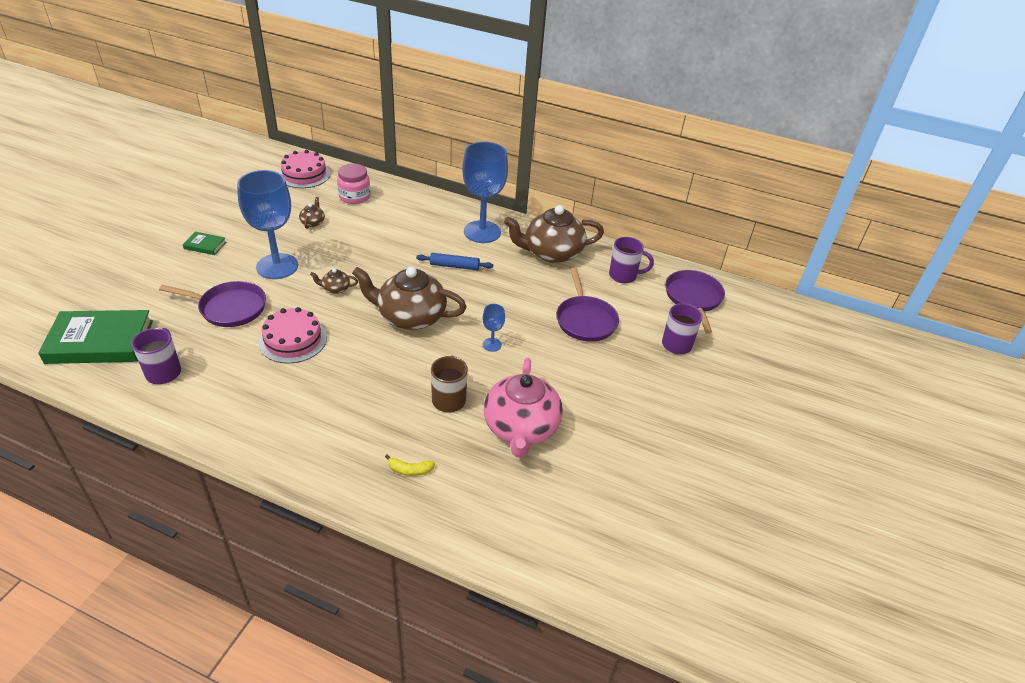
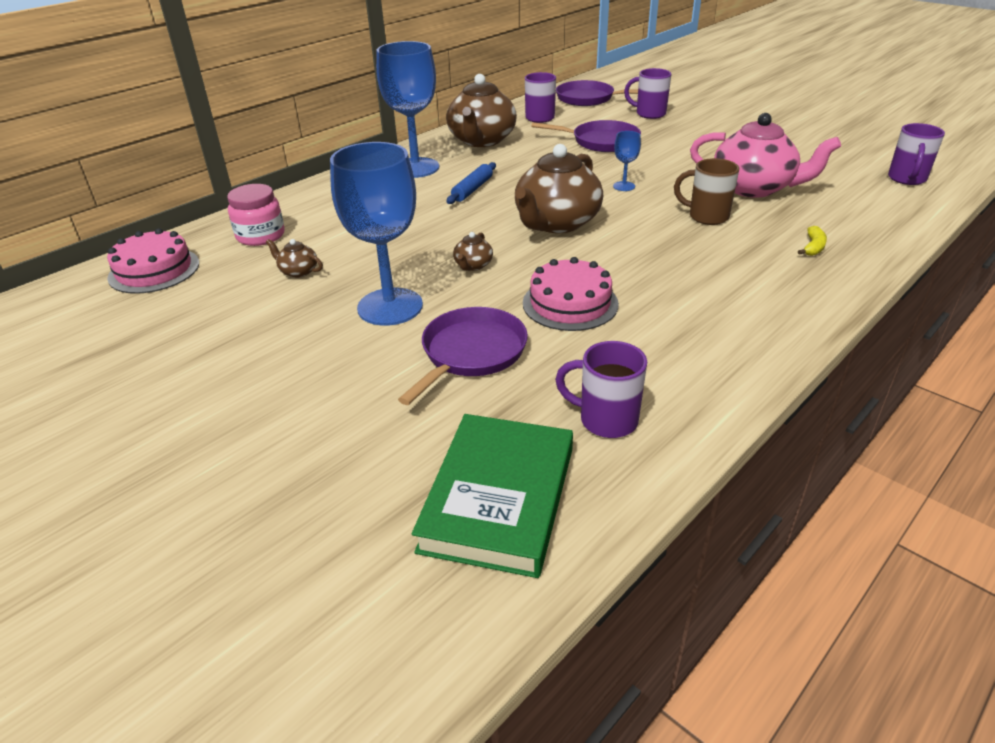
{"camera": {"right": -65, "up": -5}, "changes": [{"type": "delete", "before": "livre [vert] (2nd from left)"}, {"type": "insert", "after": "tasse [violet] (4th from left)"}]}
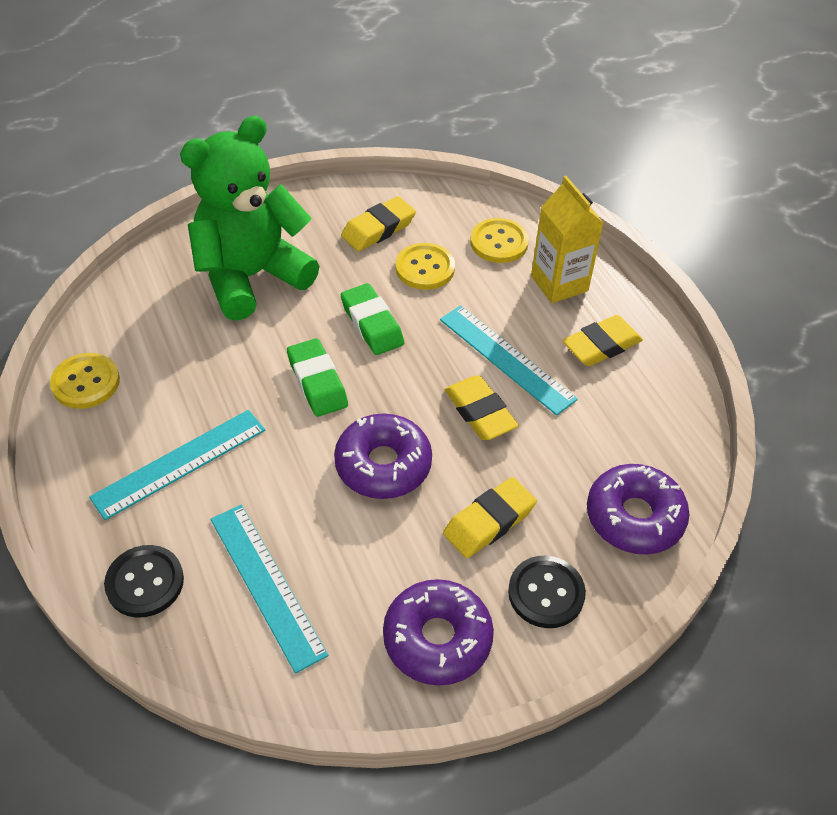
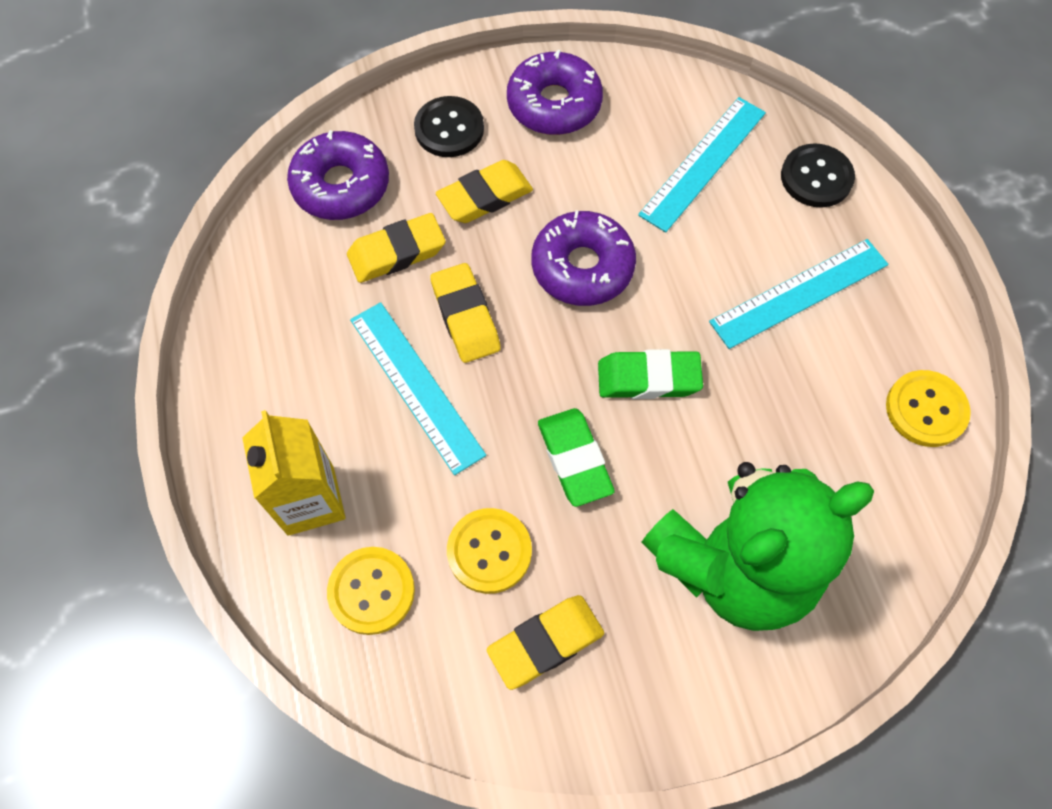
{"camera": {"right": -170, "up": 15}, "changes": [{"type": "rotate", "before": "règle [turquoise] (2nd from left)", "turn": 60}, {"type": "rotate", "before": "gomme [vert] (1st from left in the first image)", "turn": -75}, {"type": "move", "before": "gomme [jaune] (4th from left in the first image)", "after": "gomme [jaune] (1st from left)"}]}
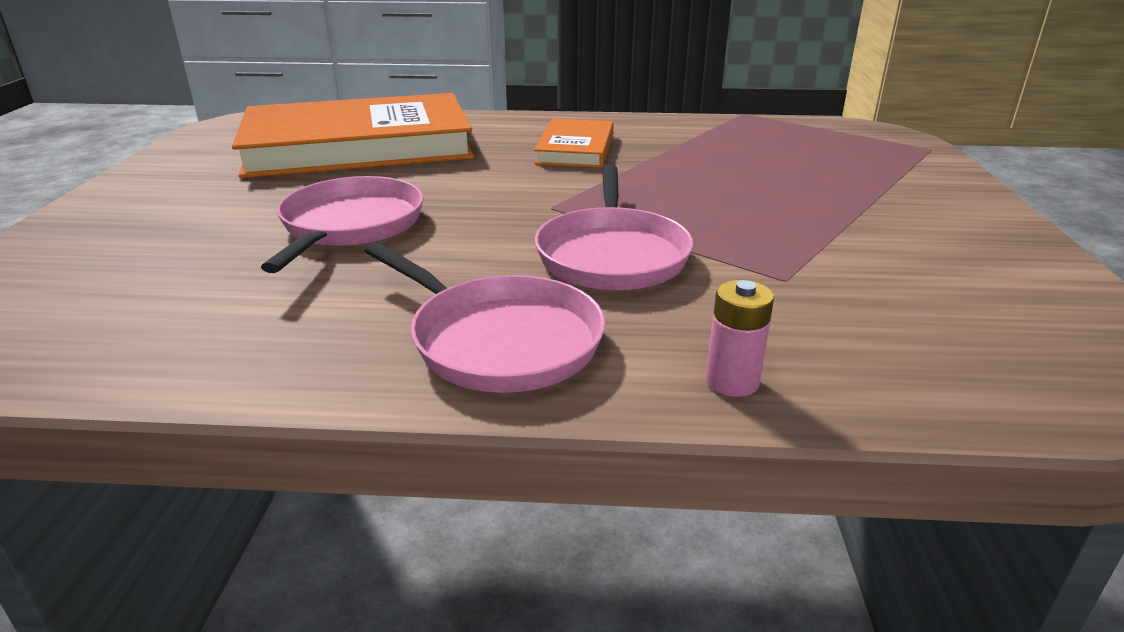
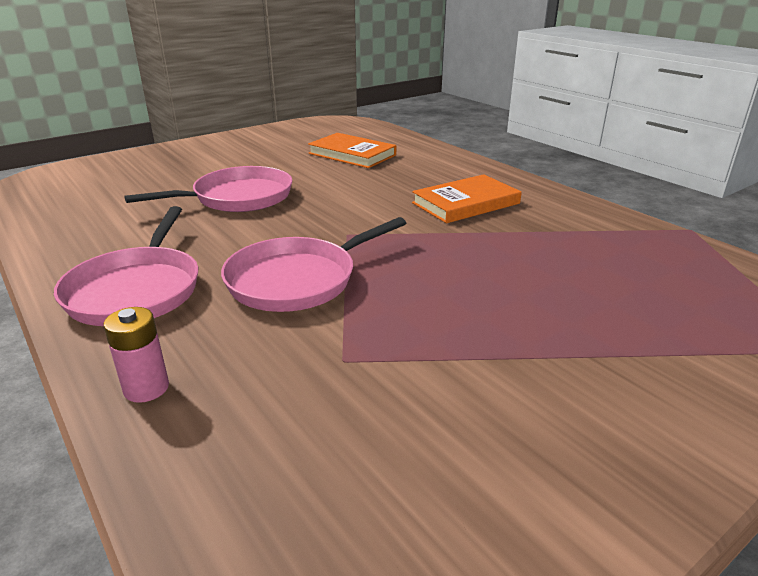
{"camera": {"right": 50, "up": 0}, "changes": [{"type": "resize", "before": "livre [orange] (1st from left)", "scale": 0.48}]}
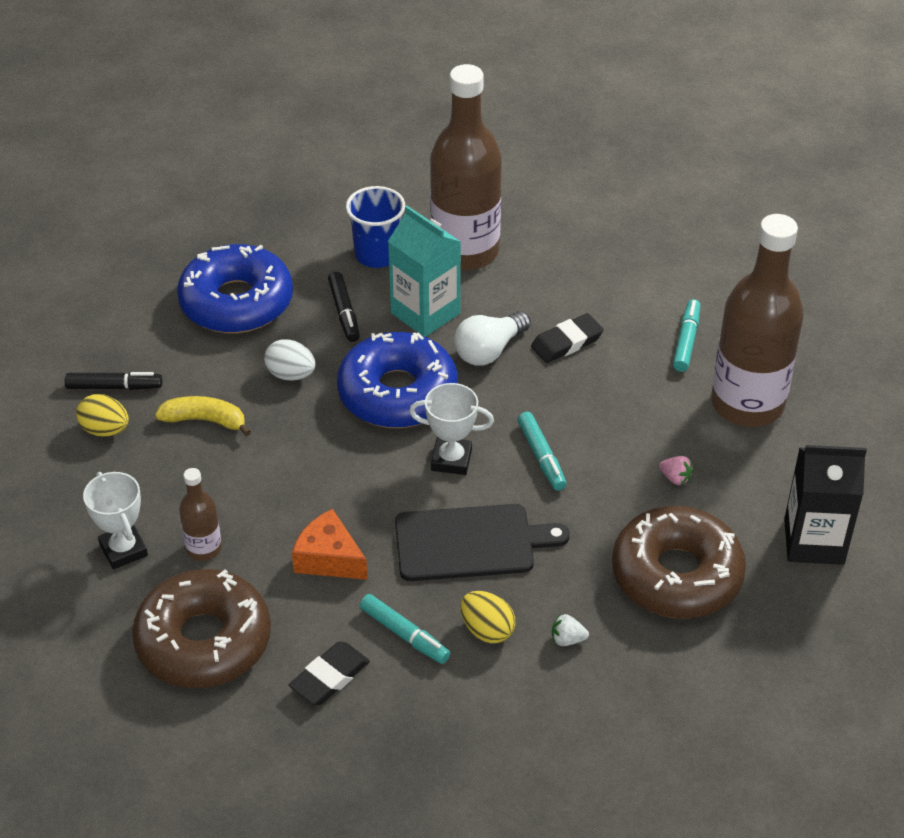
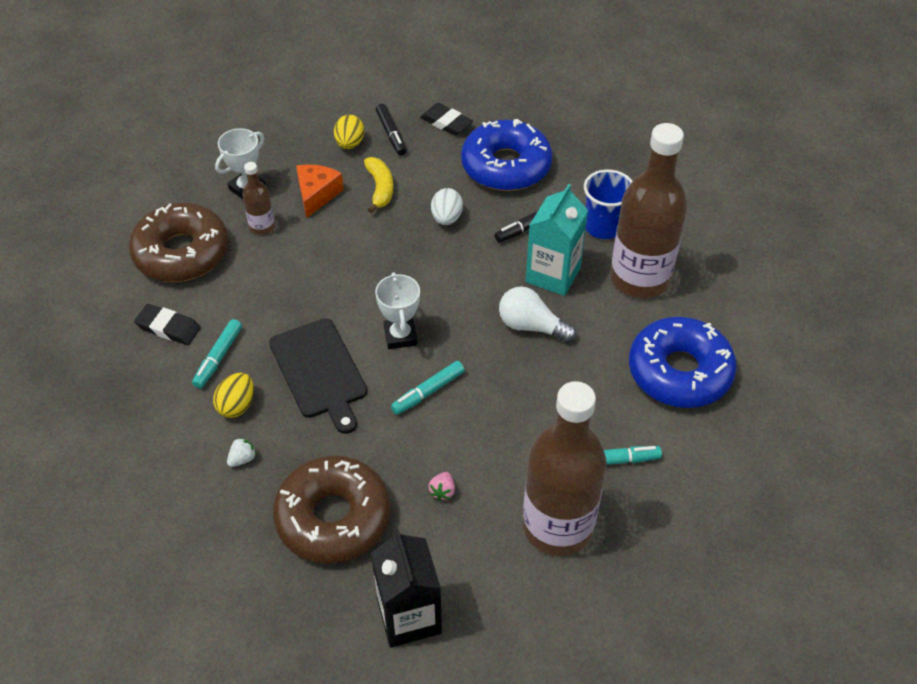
{"camera": {"right": 70, "up": 5}, "changes": [{"type": "move", "before": "fromage [orange]"}, {"type": "move", "before": "beignet [bleu] (2nd from left)"}, {"type": "move", "before": "gomme [noir] (2nd from left)"}, {"type": "rotate", "before": "fraise [blanc]", "turn": 60}]}
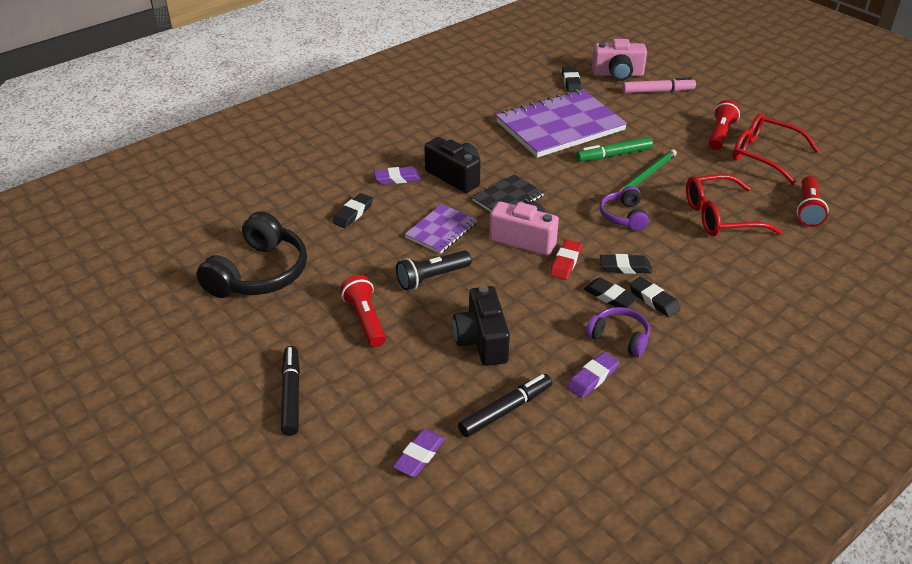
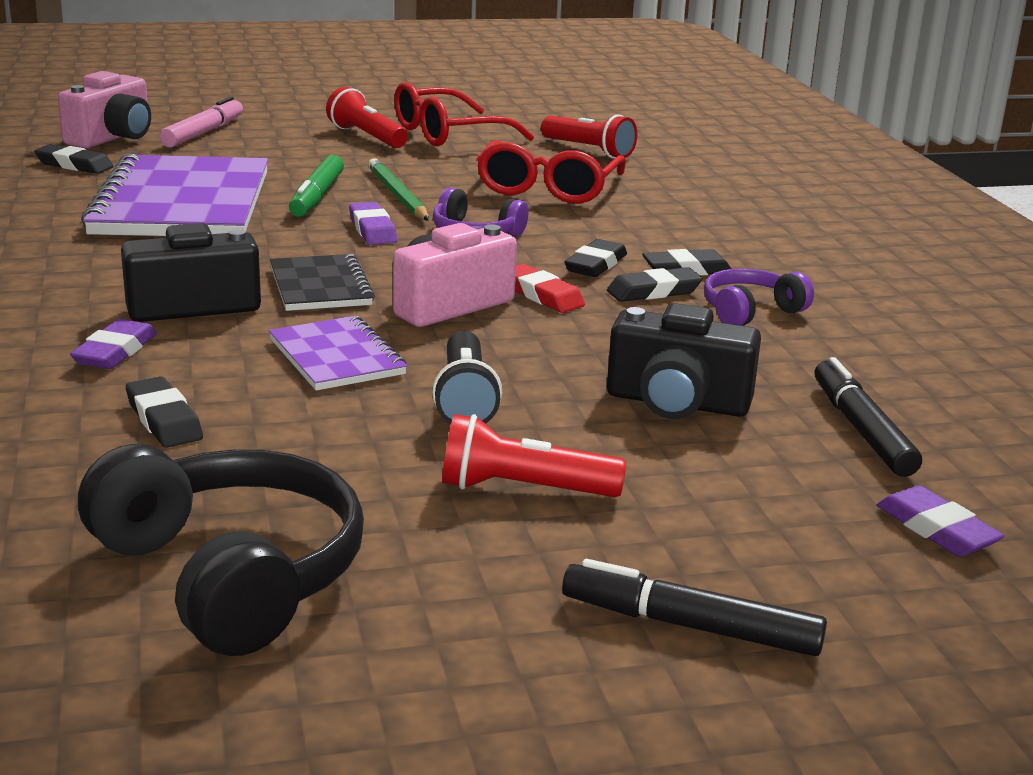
{"camera": {"right": -65, "up": -15}, "changes": [{"type": "move", "before": "gomme [violet] (3rd from left in the first image)", "after": "gomme [violet] (2nd from left)"}]}
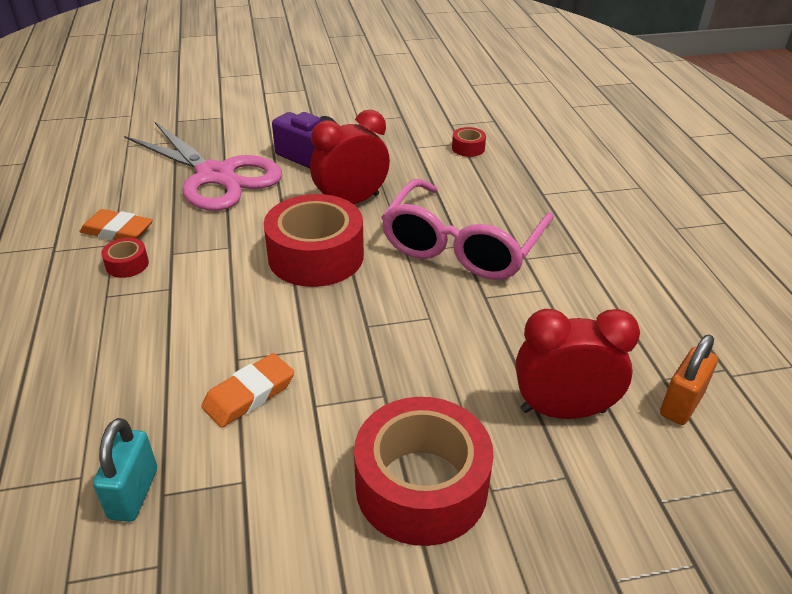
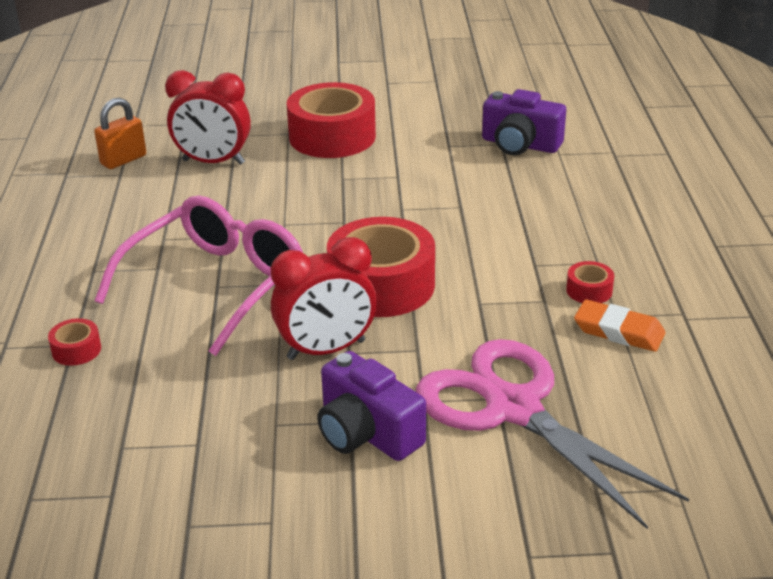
{"camera": {"right": -170, "up": -5}, "changes": [{"type": "replace", "before": "cadenas [turquoise]", "after": "appareil photo [violet] (2nd from left)"}, {"type": "delete", "before": "gomme [orange] (2nd from left)"}, {"type": "move", "before": "ruban adhésif [rouge] (4th from left in the first image)", "after": "ruban adhésif [rouge] (1st from left)"}]}
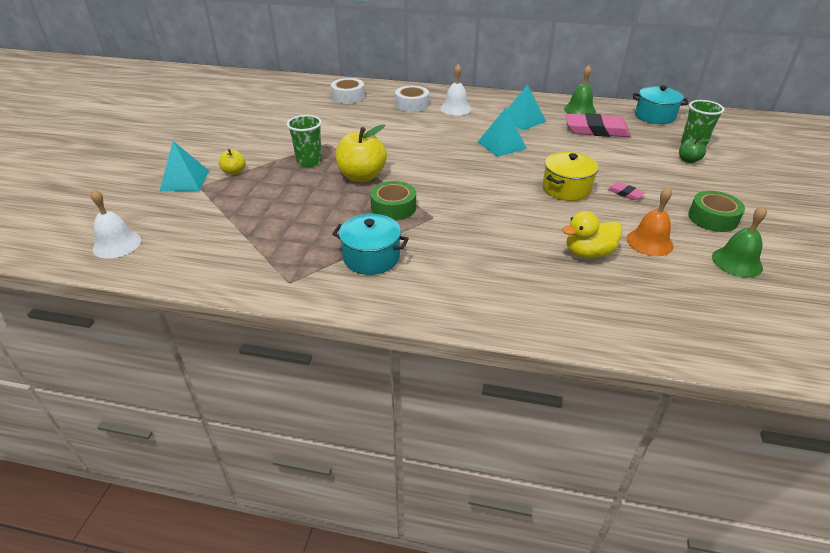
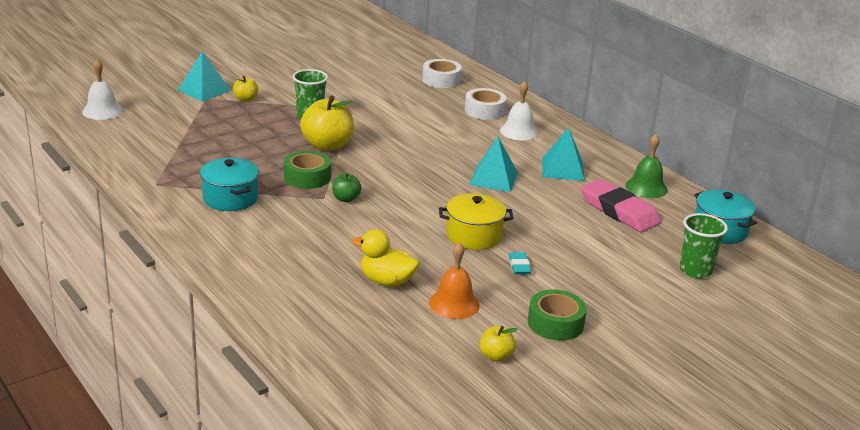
{"camera": {"right": 40, "up": -10}, "changes": [{"type": "recolor", "before": "gomme [rose] (2nd from left)", "after": "gomme [turquoise]"}, {"type": "move", "before": "pomme [vert]"}, {"type": "replace", "before": "cloche [vert] (2nd from left)", "after": "pomme [jaune] (3rd from left)"}]}
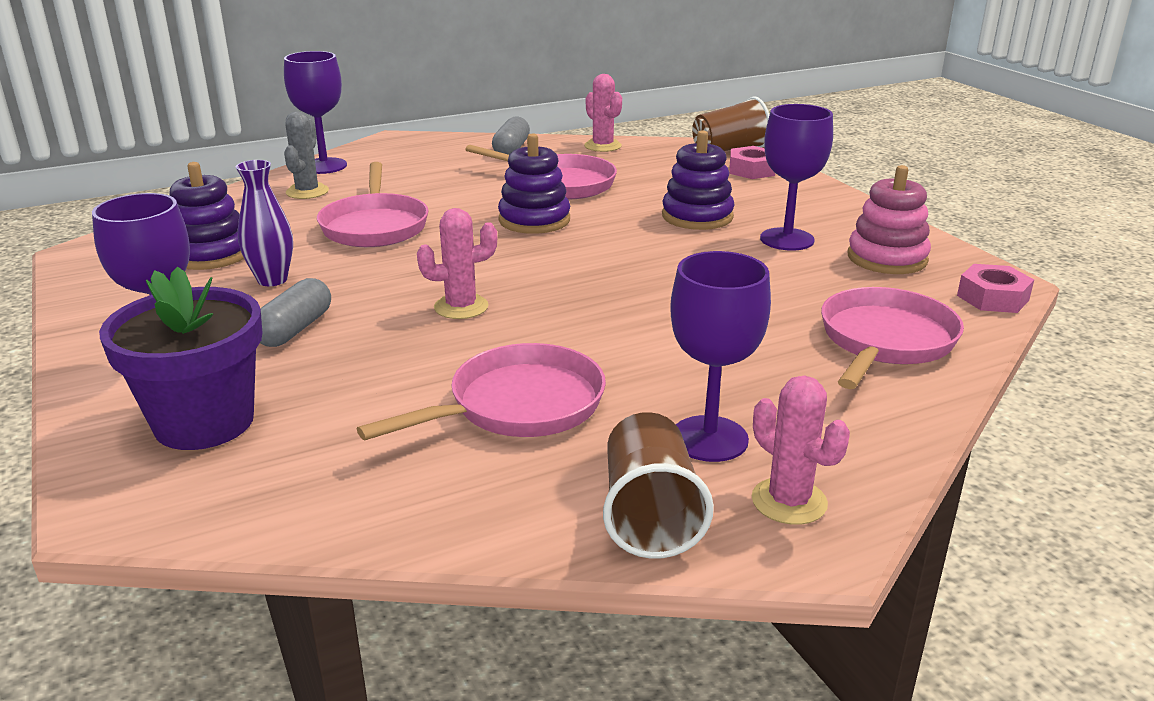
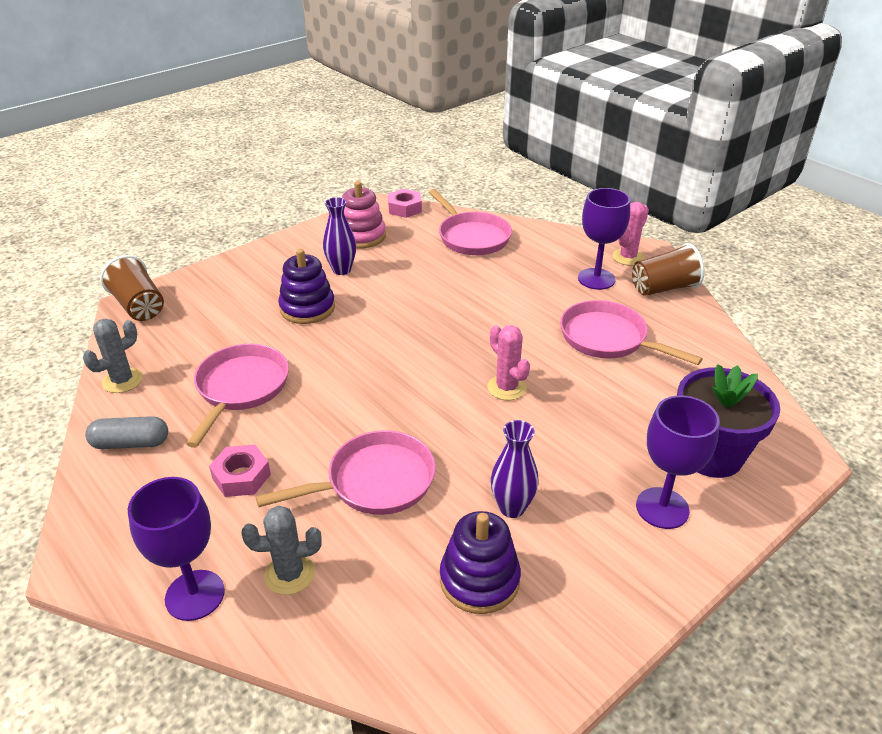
{"camera": {"right": -105, "up": 10}, "changes": [{"type": "delete", "before": "gélule [gris] (1st from left)"}, {"type": "delete", "before": "jouet à empiler [violet] (2nd from left)"}, {"type": "recolor", "before": "cactus [rose] (2nd from left)", "after": "cactus [gris] (1st from left)"}, {"type": "move", "before": "écrou [rose] (1st from left)"}, {"type": "replace", "before": "verre à pied [violet] (4th from left)", "after": "vase [violet] (1st from left)"}, {"type": "rotate", "before": "poêle [rose] (4th from left in the first image)", "turn": -135}]}
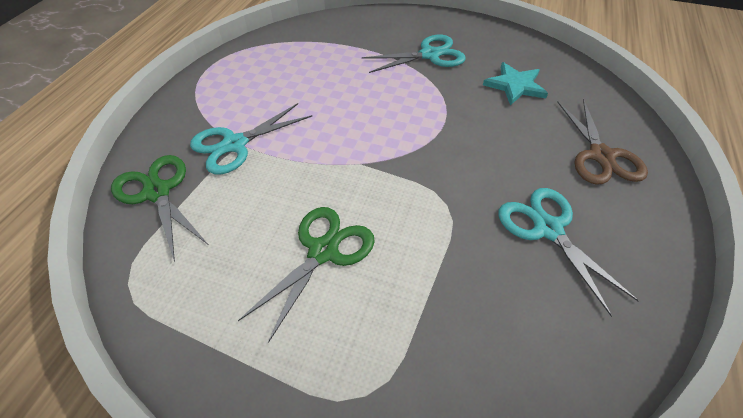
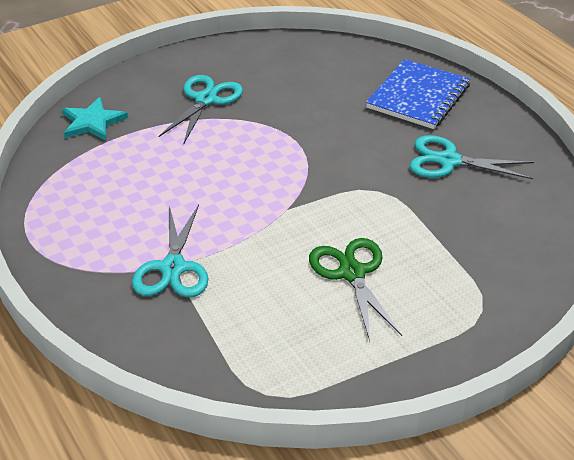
{"camera": {"right": -50, "up": -10}, "changes": [{"type": "delete", "before": "ciseaux [vert] (1st from left)"}, {"type": "move", "before": "étoile [turquoise]"}, {"type": "replace", "before": "ciseaux [marron]", "after": "carnet [bleu]"}]}
